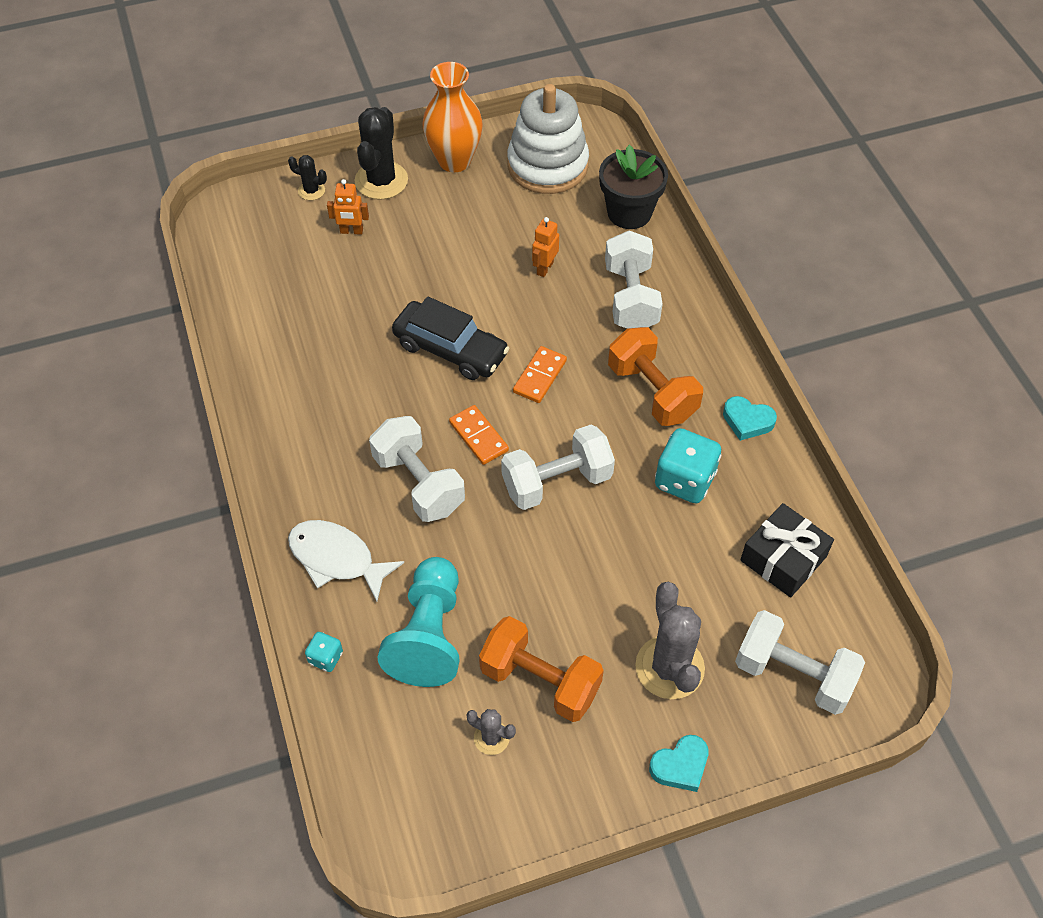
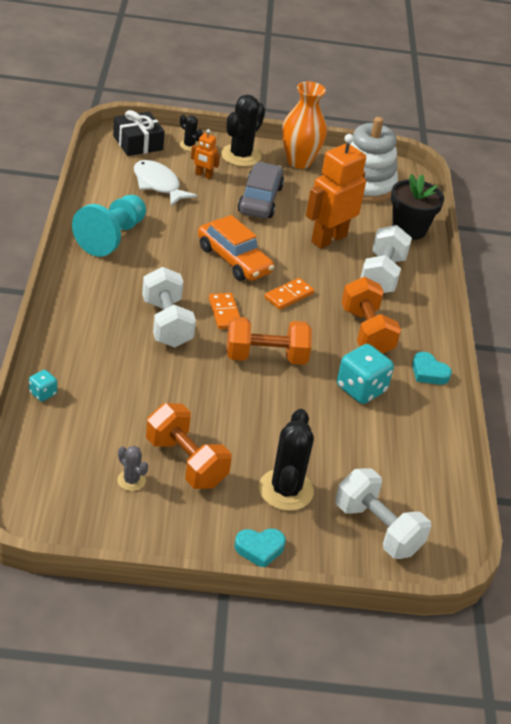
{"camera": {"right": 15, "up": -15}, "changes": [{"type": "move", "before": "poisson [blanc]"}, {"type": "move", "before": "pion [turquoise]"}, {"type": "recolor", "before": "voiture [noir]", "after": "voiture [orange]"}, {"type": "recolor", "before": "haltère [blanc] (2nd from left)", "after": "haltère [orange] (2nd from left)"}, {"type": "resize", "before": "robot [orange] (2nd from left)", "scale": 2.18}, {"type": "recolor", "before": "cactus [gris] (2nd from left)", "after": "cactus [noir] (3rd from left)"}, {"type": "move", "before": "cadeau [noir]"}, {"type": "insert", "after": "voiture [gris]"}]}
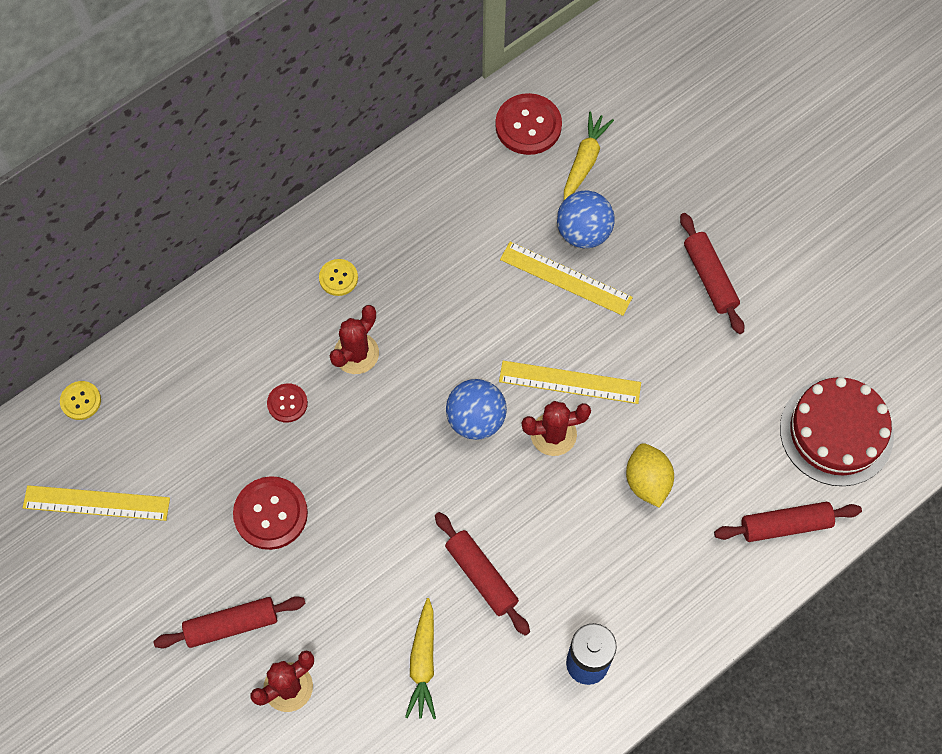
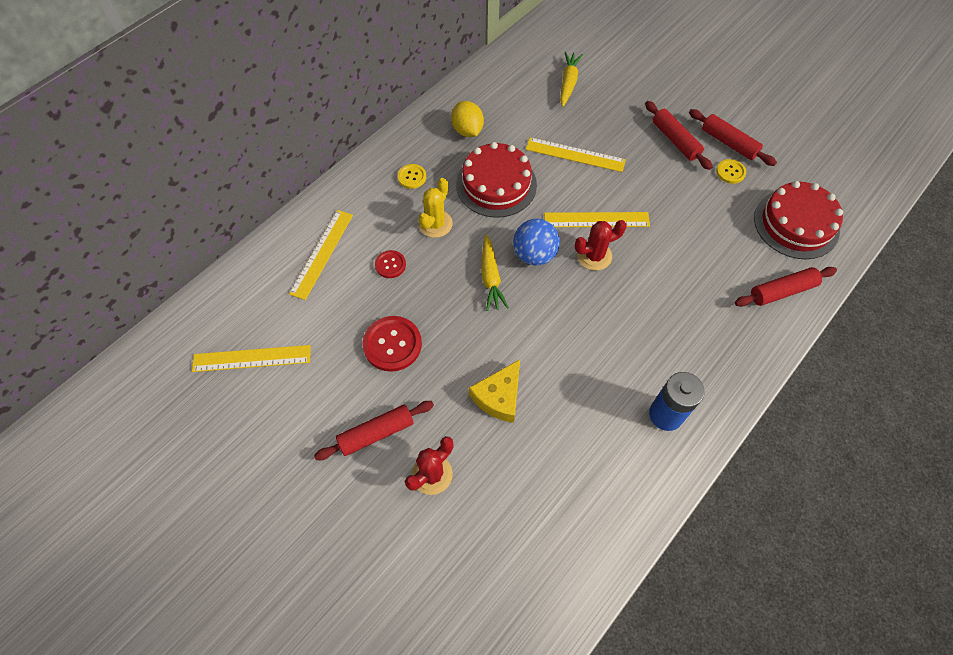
{"camera": {"right": -10, "up": -5}, "changes": [{"type": "move", "before": "bouton [jaune] (1st from left in the first image)", "after": "bouton [jaune] (2nd from left)"}, {"type": "recolor", "before": "cactus [rouge] (2nd from left)", "after": "cactus [jaune]"}, {"type": "move", "before": "carotte [jaune] (1st from left)"}, {"type": "move", "before": "rouleau à pâtisserie [rouge] (2nd from left in the first image)", "after": "rouleau à pâtisserie [rouge] (3rd from left)"}, {"type": "delete", "before": "bouton [rouge] (3rd from left)"}, {"type": "delete", "before": "balle [bleu] (2nd from left)"}, {"type": "move", "before": "citron [jaune]"}, {"type": "insert", "after": "règle [jaune] (2nd from left)"}, {"type": "insert", "after": "gâteau [rouge] (1st from left)"}, {"type": "insert", "after": "fromage [jaune]"}]}
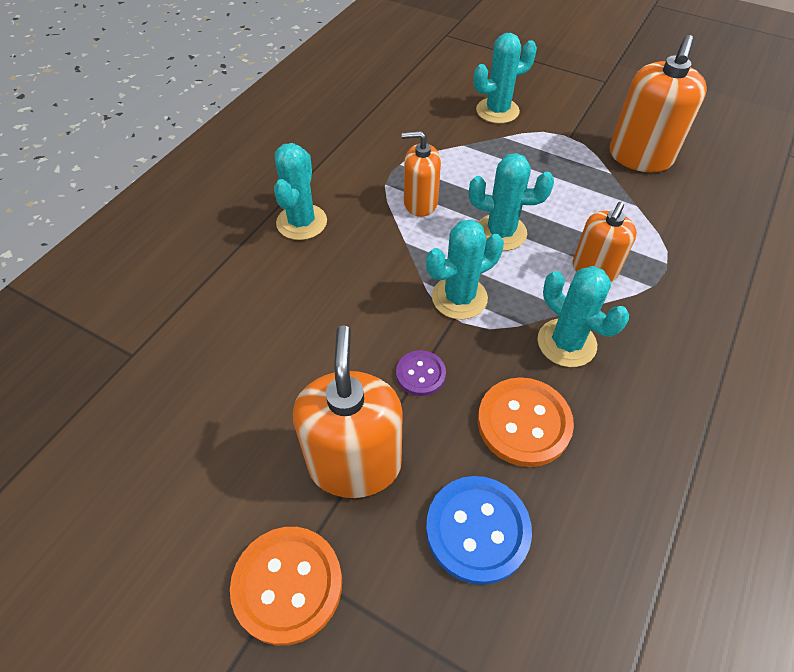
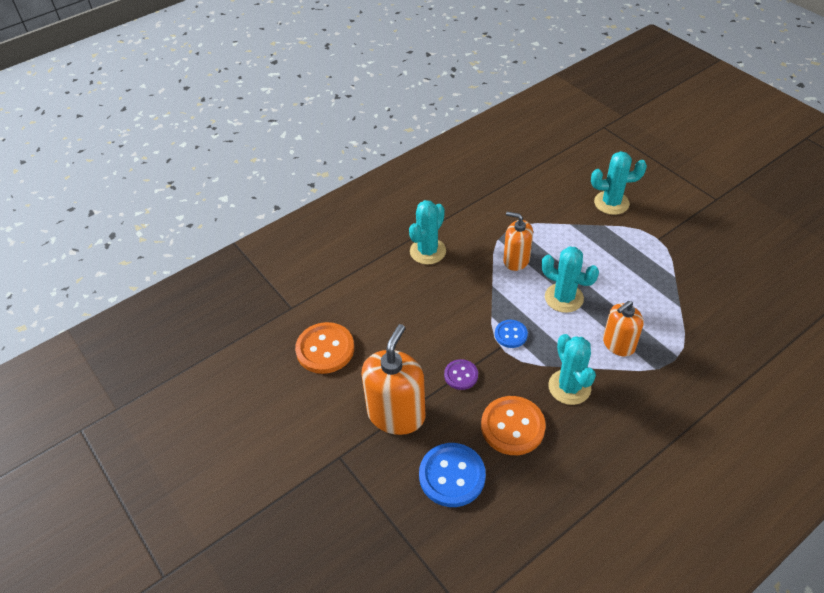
{"camera": {"right": 25, "up": -5}, "changes": [{"type": "move", "before": "bouton [orange] (1st from left)"}, {"type": "replace", "before": "cactus [turquoise] (2nd from left)", "after": "bouton [bleu] (2nd from left)"}, {"type": "delete", "before": "distributeur de savon [orange] (4th from left)"}]}
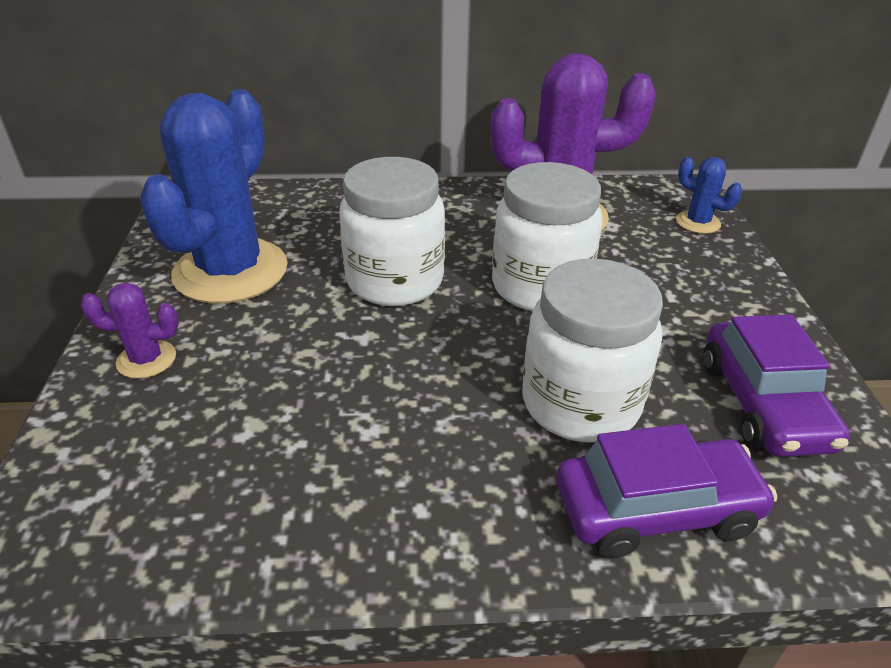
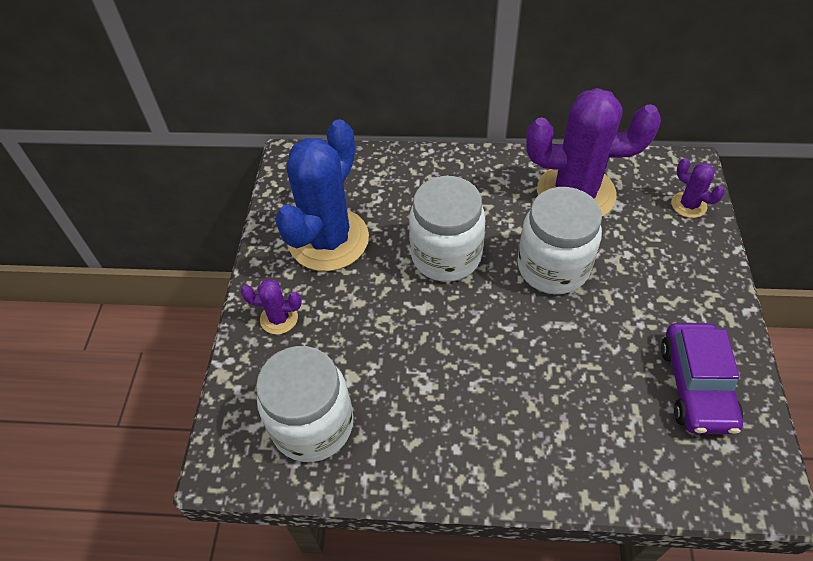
{"camera": {"right": 10, "up": 15}, "changes": [{"type": "move", "before": "bocal [blanc] (3rd from left in the first image)", "after": "bocal [blanc] (1st from left)"}, {"type": "delete", "before": "voiture [violet] (1st from left)"}, {"type": "recolor", "before": "cactus [bleu] (2nd from left)", "after": "cactus [violet] (3rd from left)"}]}
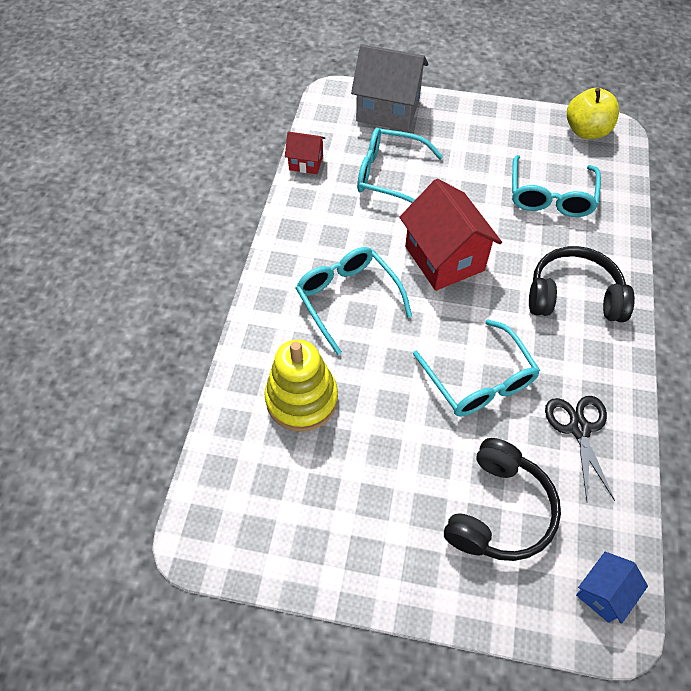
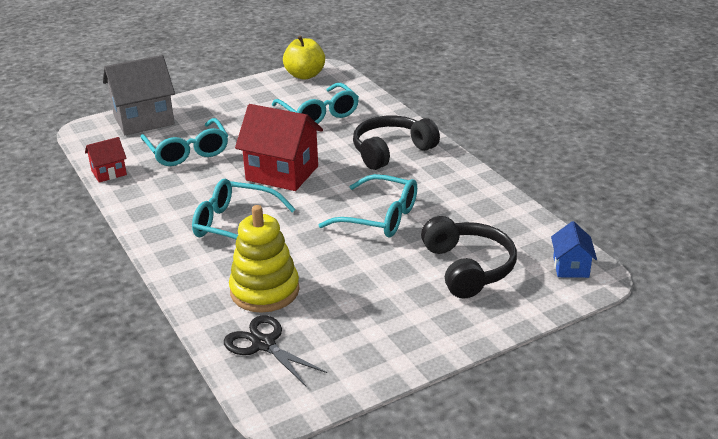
{"camera": {"right": -40, "up": -25}, "changes": [{"type": "rotate", "before": "lunettes [turquoise] (2nd from left in the first image)", "turn": -90}, {"type": "move", "before": "ciseaux [noir]"}]}
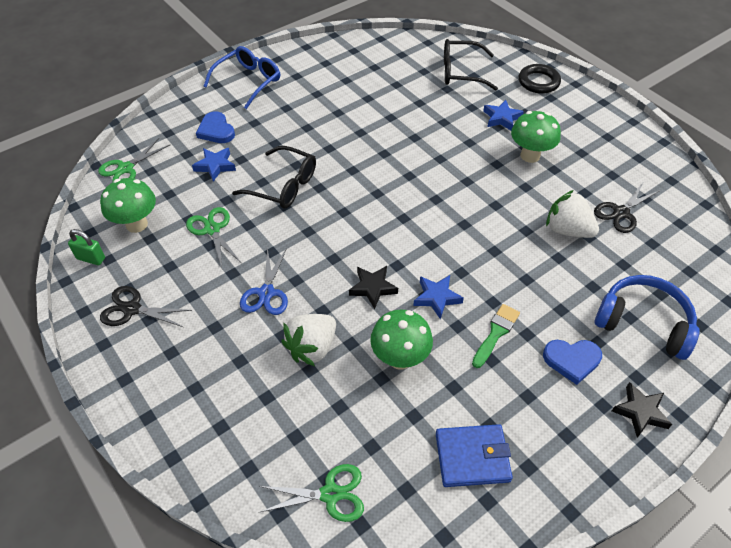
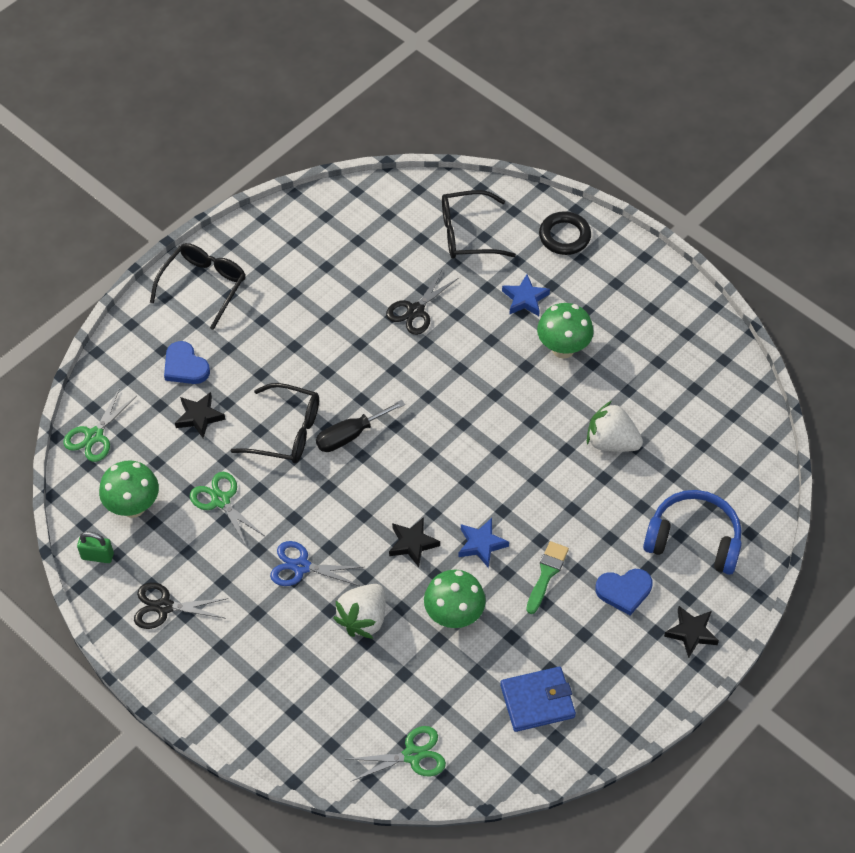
{"camera": {"right": -10, "up": 5}, "changes": [{"type": "recolor", "before": "étoile [bleu] (1st from left)", "after": "étoile [noir] (1st from left)"}, {"type": "recolor", "before": "lunettes [bleu]", "after": "lunettes [noir] (1st from left)"}, {"type": "rotate", "before": "ciseaux [bleu]", "turn": 105}, {"type": "move", "before": "ciseaux [noir] (2nd from left)"}, {"type": "insert", "after": "tournevis [noir]"}]}
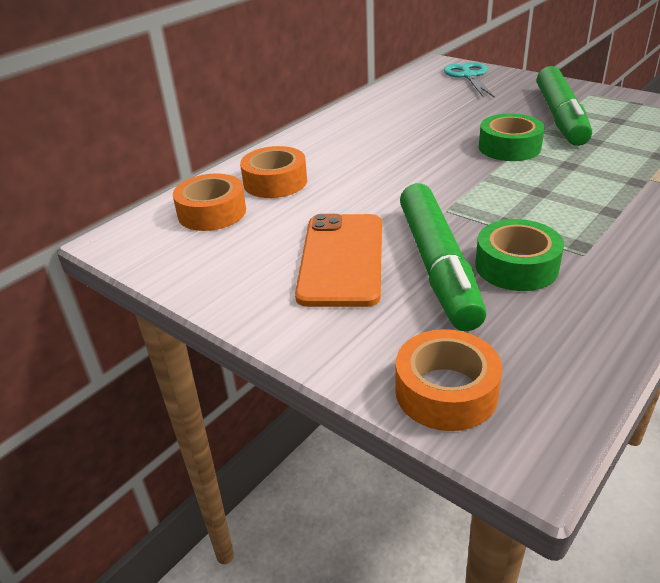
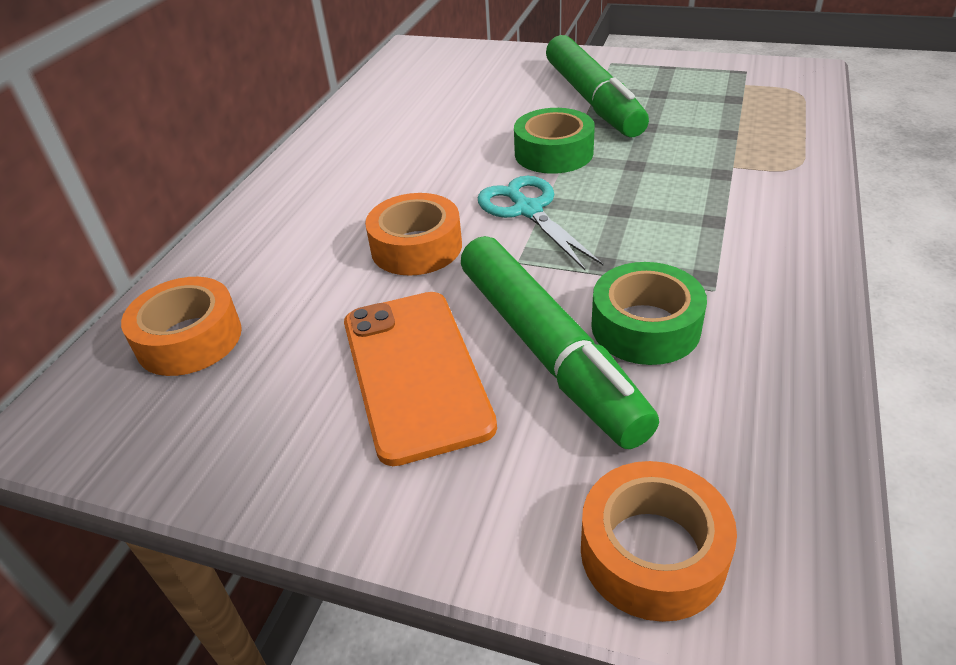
{"camera": {"right": -20, "up": 5}, "changes": [{"type": "move", "before": "ruban adhésif [orange] (2nd from left)"}, {"type": "move", "before": "ciseaux [turquoise]"}]}
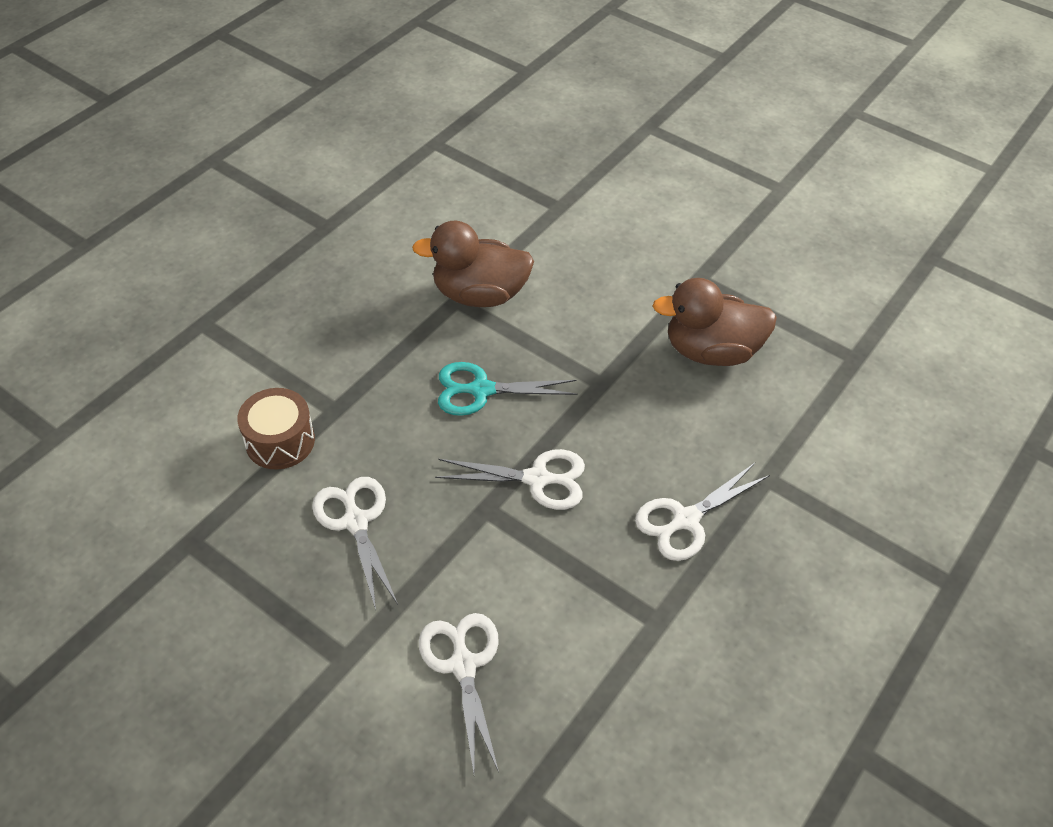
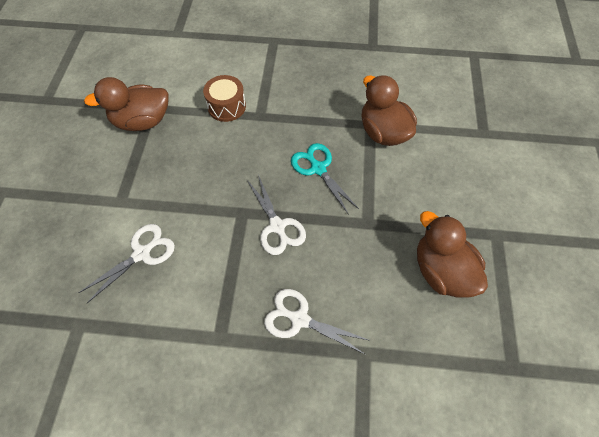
{"camera": {"right": 60, "up": 10}, "changes": [{"type": "delete", "before": "ciseaux [blanc] (1st from left)"}, {"type": "insert", "after": "canard [marron] (1st from left)"}]}
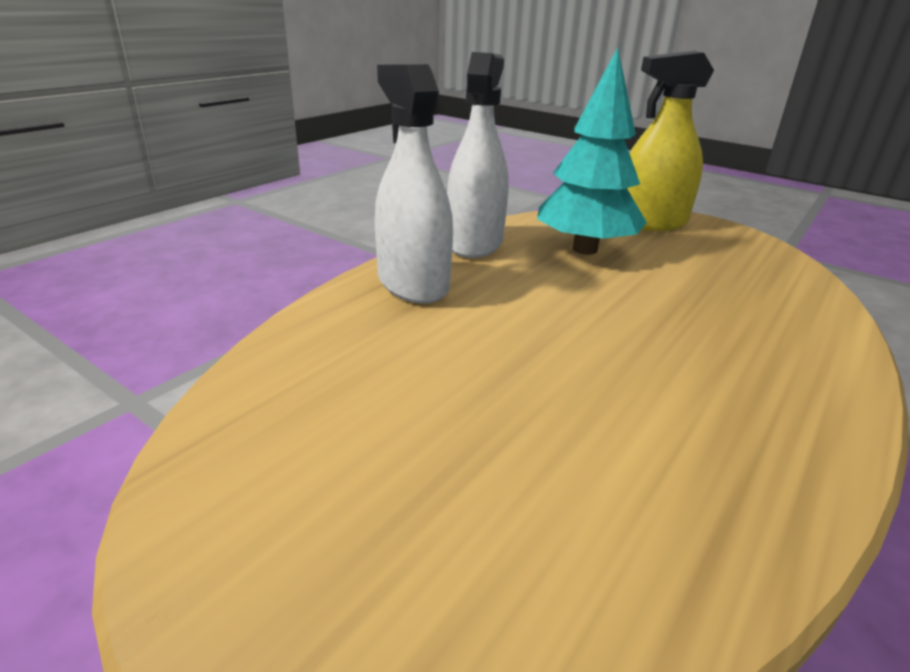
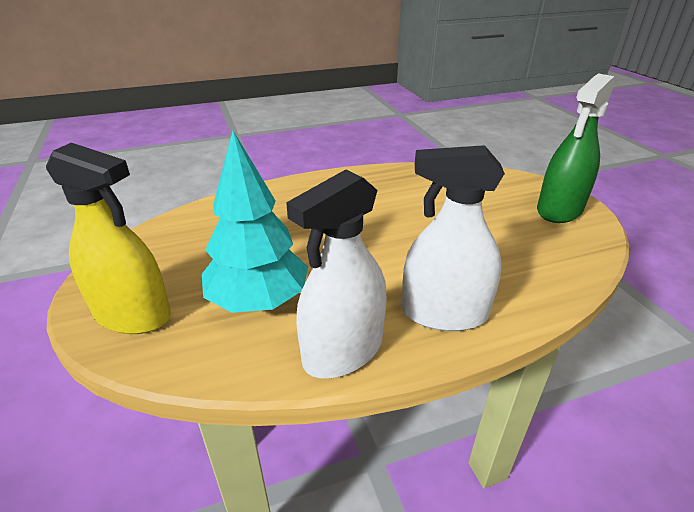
{"camera": {"right": -145, "up": 5}, "changes": [{"type": "rotate", "before": "vaporisateur [blanc] (1st from left in the first image)", "turn": 90}, {"type": "insert", "after": "vaporisateur [vert]"}]}
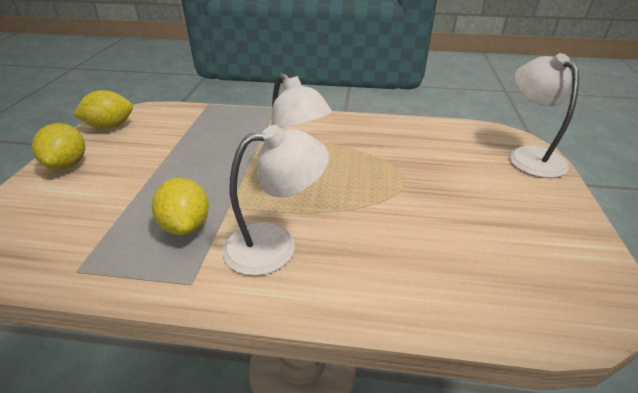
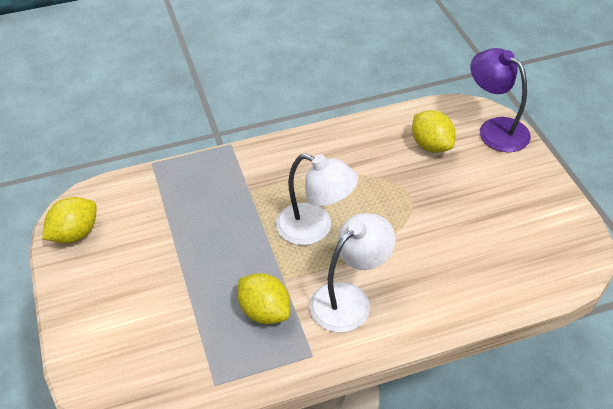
{"camera": {"right": -25, "up": 10}, "changes": [{"type": "move", "before": "citron [jaune] (1st from left in the first image)", "after": "citron [jaune] (3rd from left)"}, {"type": "recolor", "before": "lampe [blanc] (3rd from left)", "after": "lampe [violet]"}]}
